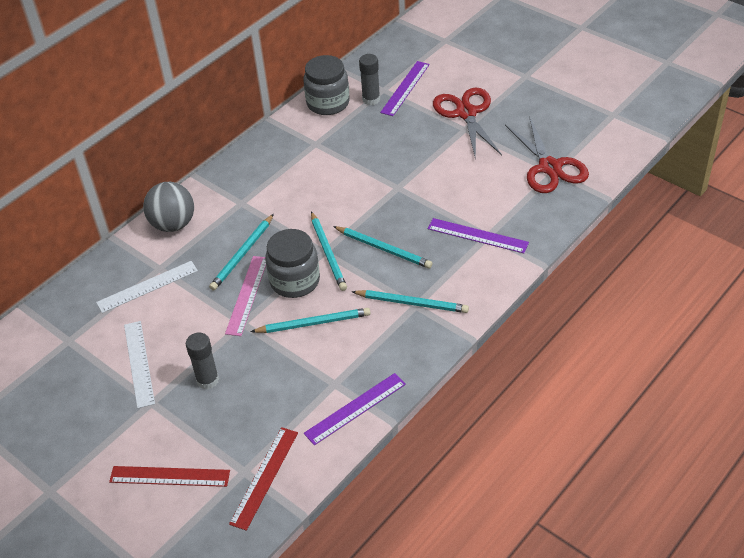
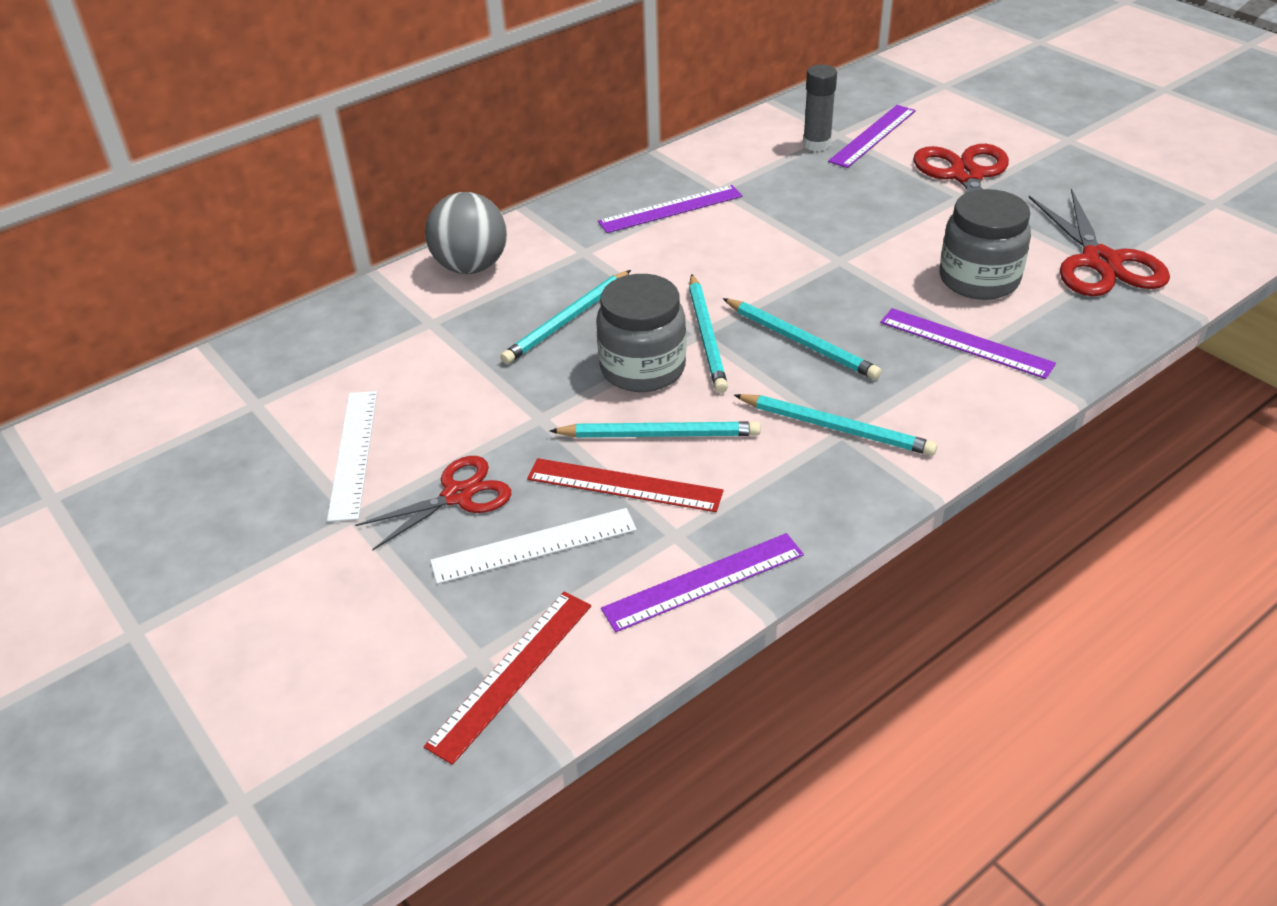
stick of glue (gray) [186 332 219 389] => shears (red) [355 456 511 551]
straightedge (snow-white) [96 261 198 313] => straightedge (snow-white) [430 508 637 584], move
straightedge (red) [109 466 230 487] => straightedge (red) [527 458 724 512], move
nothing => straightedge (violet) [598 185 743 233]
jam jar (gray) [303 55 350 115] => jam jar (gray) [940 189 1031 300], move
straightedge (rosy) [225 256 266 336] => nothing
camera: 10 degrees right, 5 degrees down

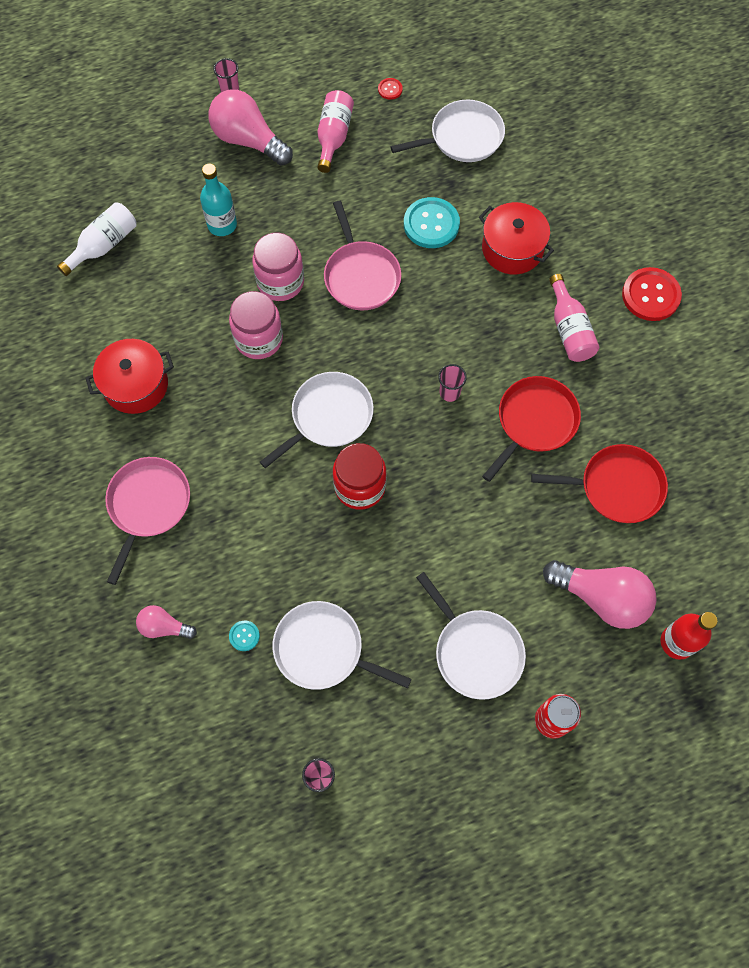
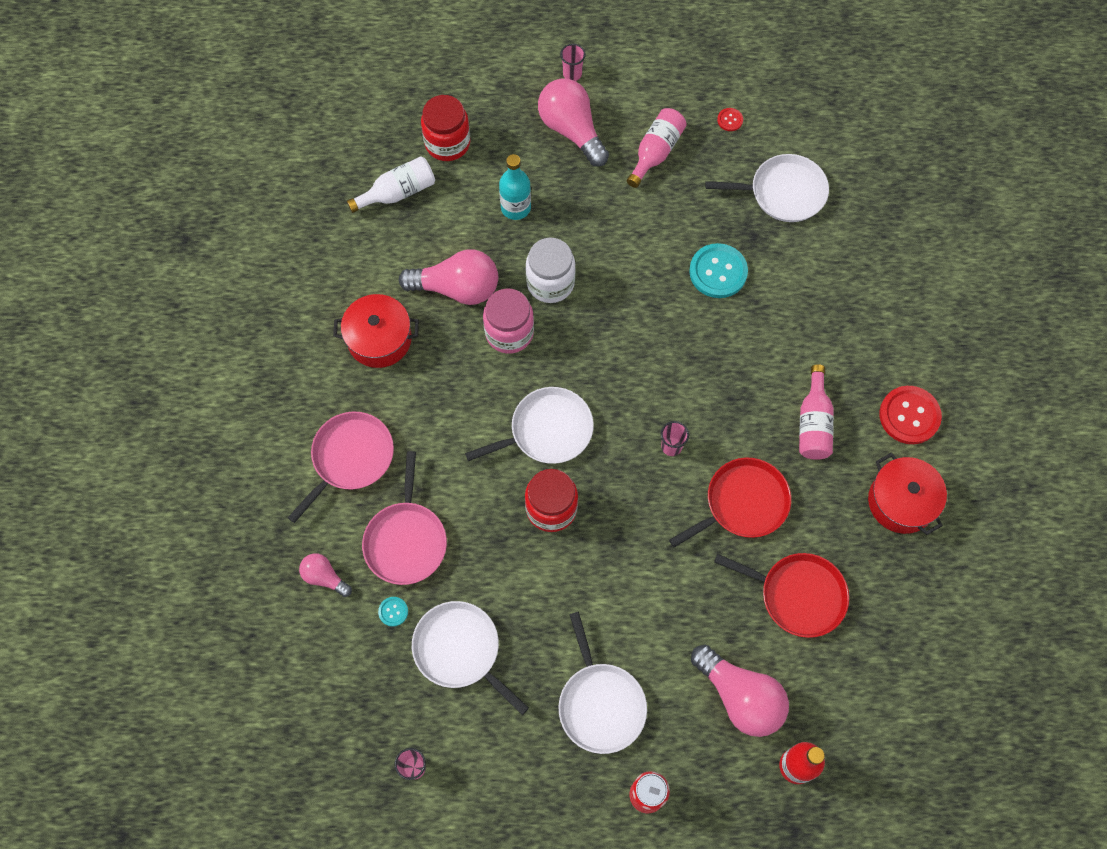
skillet (rosy) [324 201 401 310] => skillet (rosy) [362 451 447 585], move
nothing => bulb (rosy) [399 250 498 305]
nothing => jam jar (red) [421 95 471 161]
jam jar (rosy) [252 233 304 301] => jam jar (snow-white) [526 238 576 303]
cooking pot (red) [479 202 554 274] => cooking pot (red) [868 453 947 535], move
camera: 20 degrees right, 0 degrees up

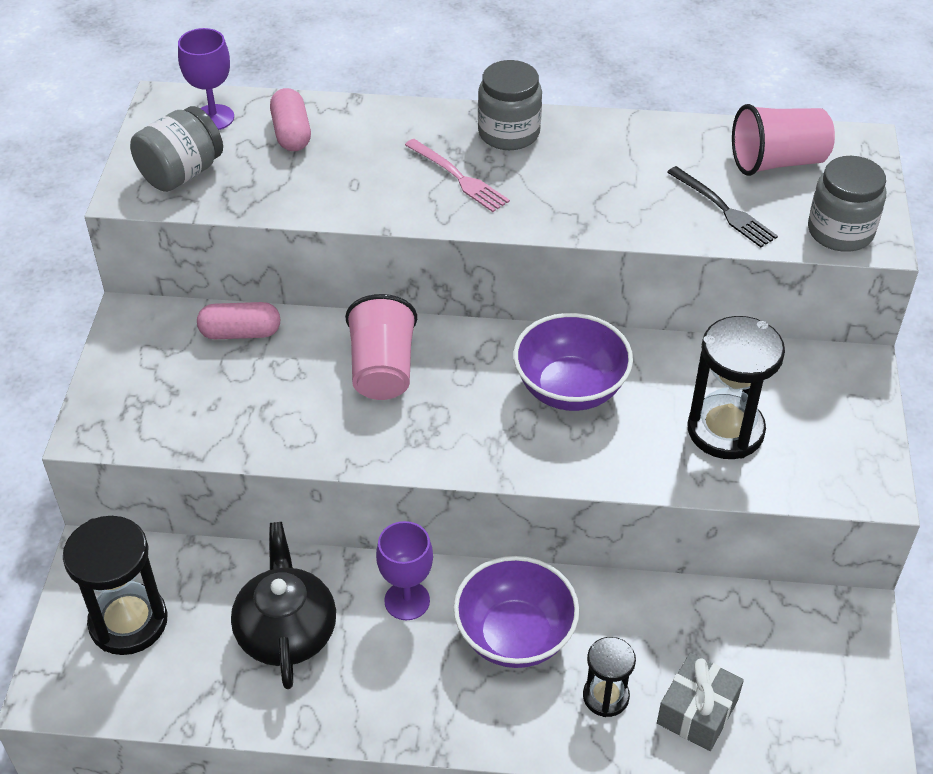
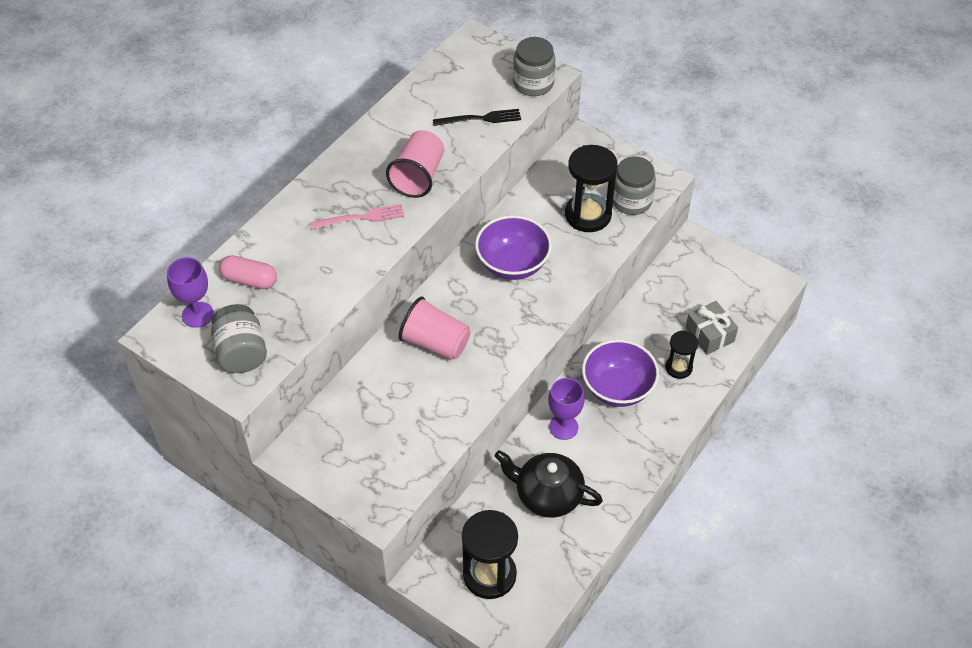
tumbler (rosy) [732 104 835 176] => tumbler (rosy) [386 130 444 198], move
jam jar (gray) [478 60 542 150] => jam jar (gray) [613 157 656 215], move
capsule (rosy) [197 302 281 339] => nothing
camera: 60 degrees left, 5 degrees up

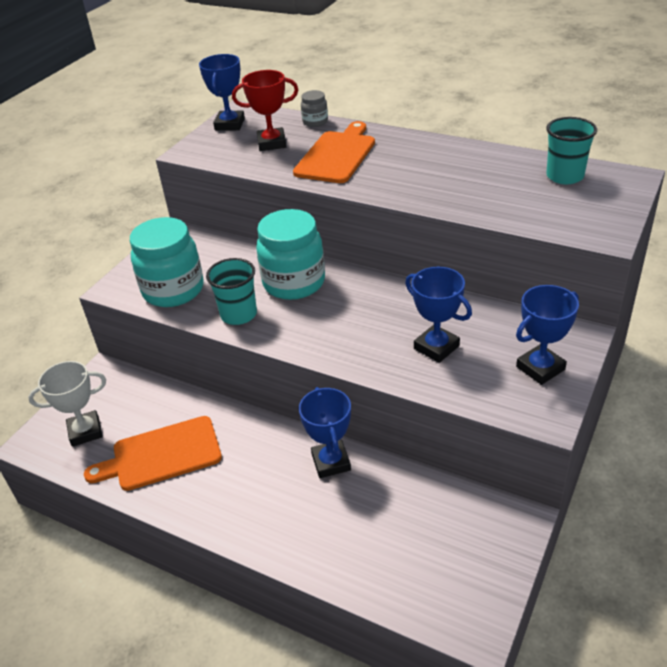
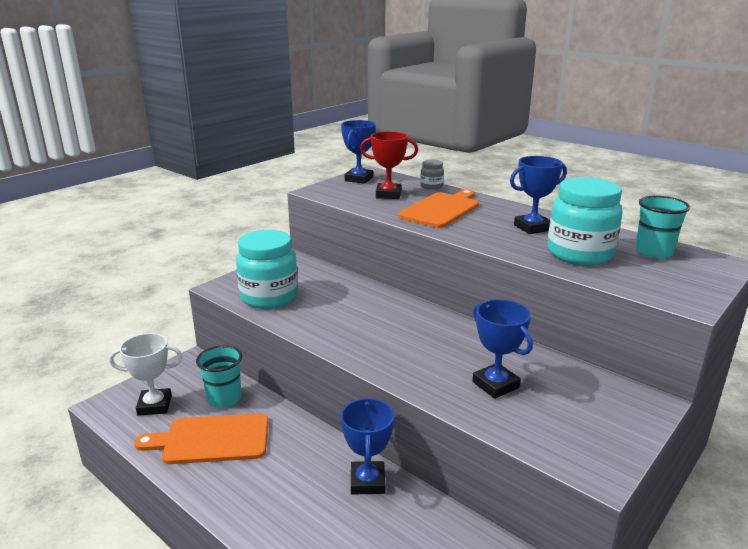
tumbler (teal) [206 258 257 325] => tumbler (teal) [196 345 242 408], move
prize cup (cobalt) [516 285 579 385] => prize cup (cobalt) [510 156 567 234], move
jam jar (teal) [256 209 325 300] => jam jar (teal) [548 177 623 265], move
camera: 10 degrees right, 15 degrees down

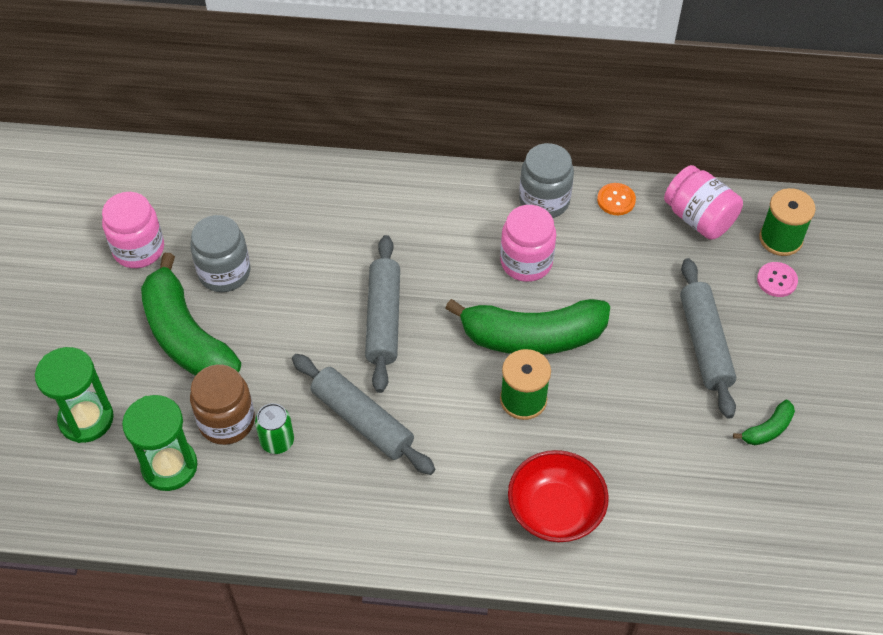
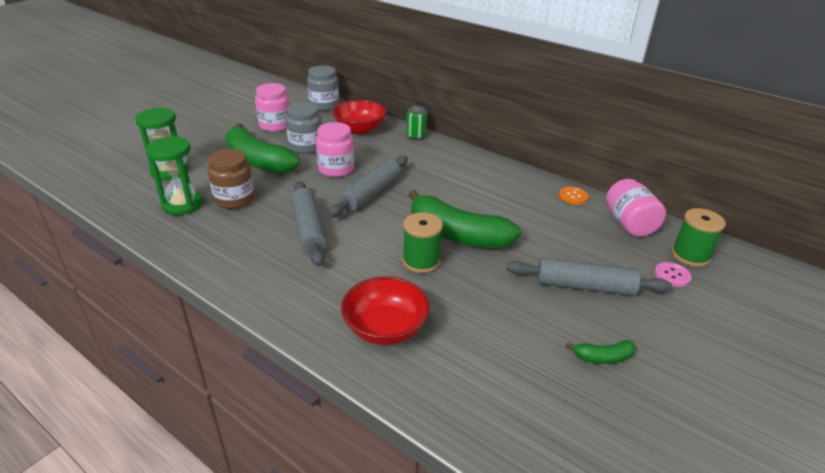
banana fruit (emerald) [141 253 241 376] => banana fruit (emerald) [225 123 300 174], 45 degrees counterclockwise
jam jar (gray) [519 143 574 218] => jam jar (gray) [307 65 339 111], move
jam jar (rosy) [500 205 556 282] => jam jar (rosy) [316 122 354 177], move
nothing => deep dish (red) [332 100 387 134]
can (emerald) [255 403 294 454] => can (emerald) [406 106 427 140], move
pastry roller (gray) [680 258 736 419] => pastry roller (gray) [506 257 672 296], 75 degrees clockwise
camera: 30 degrees right, 20 degrees down

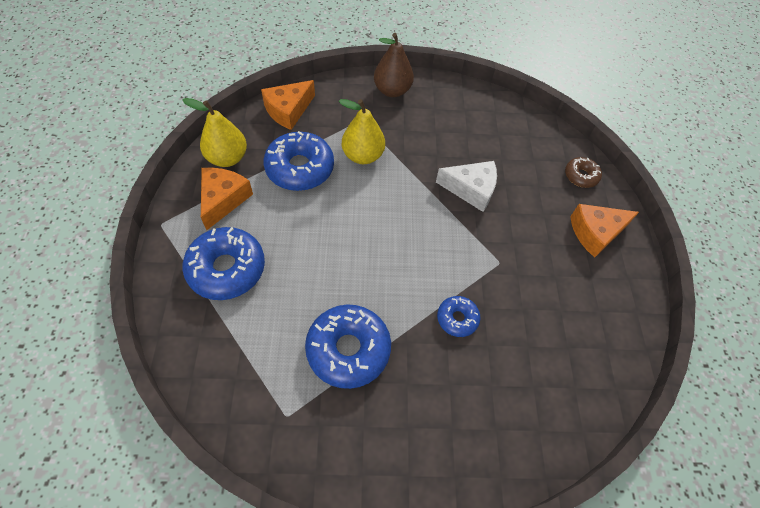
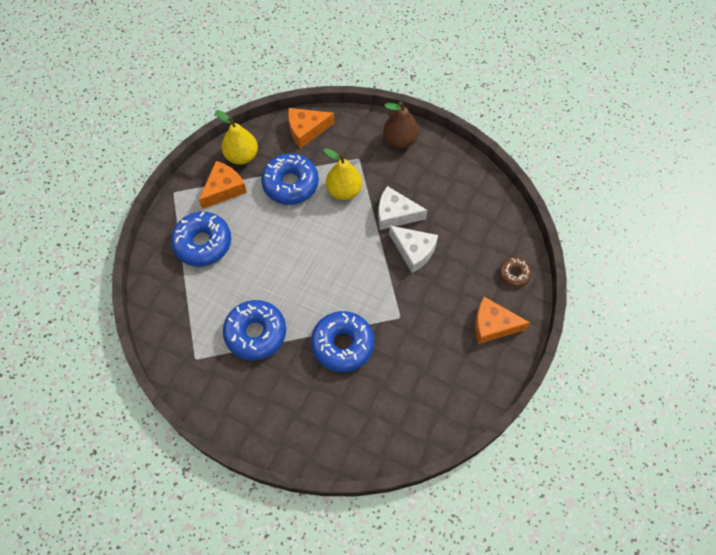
donut (cobalt) [437 296 481 337] => donut (cobalt) [311 311 374 372], x1.88
nothing => cheese wedge (snow-white) [378 186 427 230]
camera: 30 degrees right, 5 degrees up

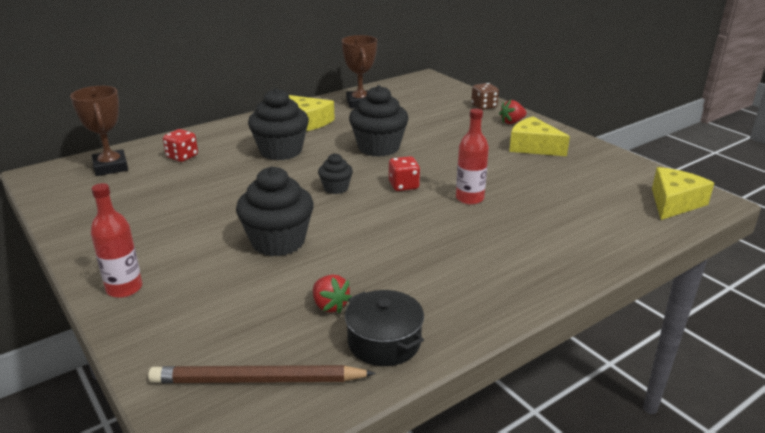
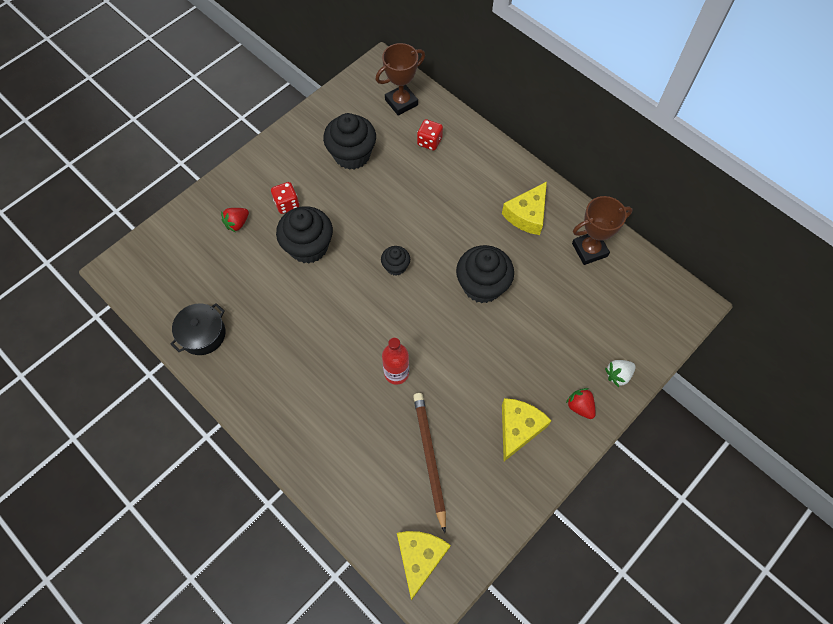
toy strawberry (red) [313 275 352 314] => toy strawberry (red) [221 208 249 232], move
dice (red) [389 156 420 191] => dice (red) [271 182 299 214], move
fairy cake (jet-black) [248 88 309 160] => fairy cake (jet-black) [323 113 376 170], move
cheese wedge (bright yellow) [652 167 714 220] => cheese wedge (bright yellow) [397 531 451 601], 105 degrees counterclockwise
lead pencil (dark brown) [148 365 376 383] => lead pencil (dark brown) [413 393 446 533], move
dice (dark brown) [471 83 499 110] => toy strawberry (snow-white) [605 360 636 387]
bottle (red) [91 183 142 298] => nothing
camera: 80 degrees right, 35 degrees up

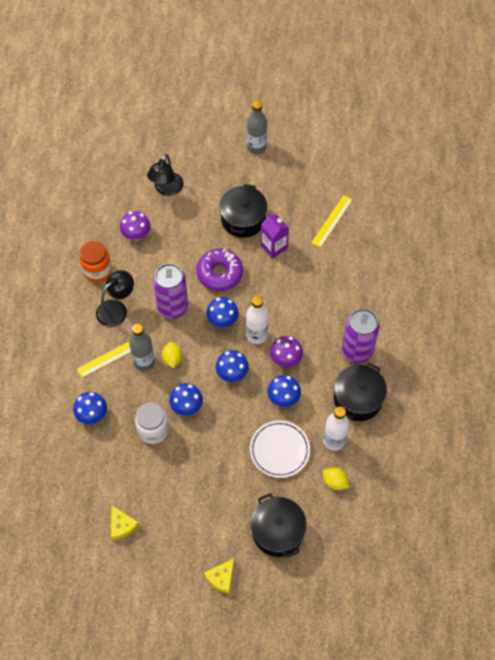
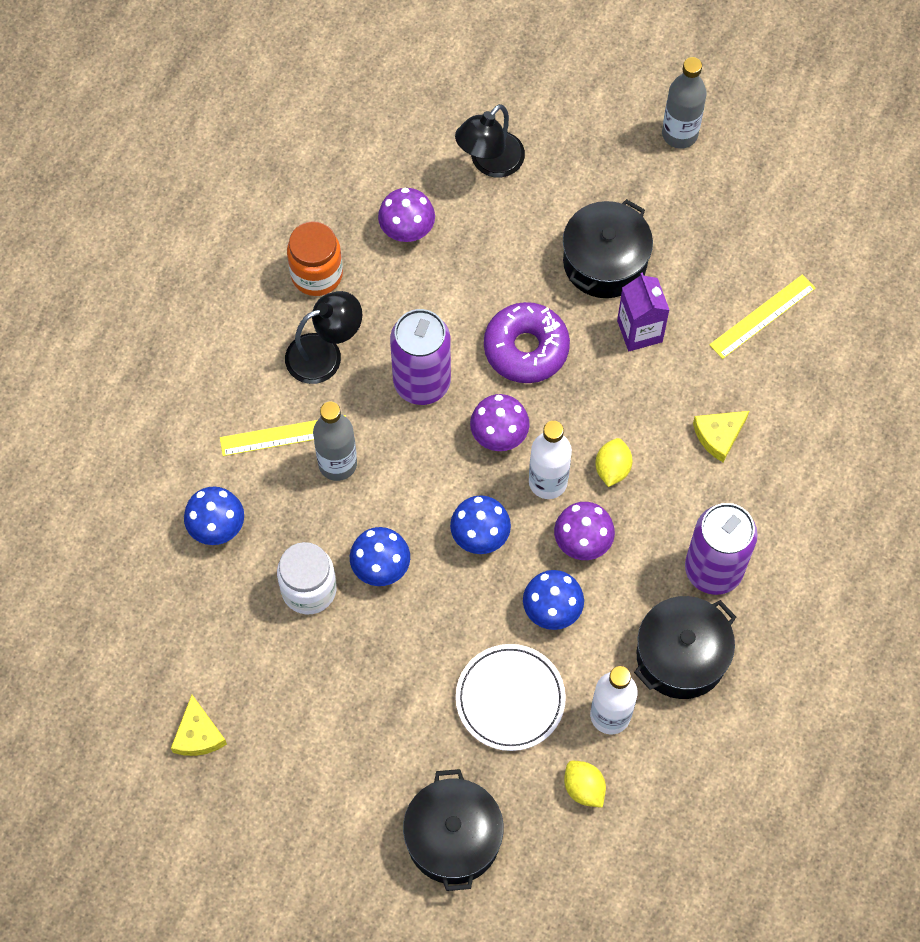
mushroom (cobalt) [206 297 239 328] => mushroom (violet) [470 394 530 451]
toy lemon (bright yellow) [162 342 182 368] => toy lemon (bright yellow) [595 438 633 487], move
cheese wedge (bright yellow) [204 558 235 594] => cheese wedge (bright yellow) [693 411 749 462], move
camera: 20 degrees right, 5 degrees up

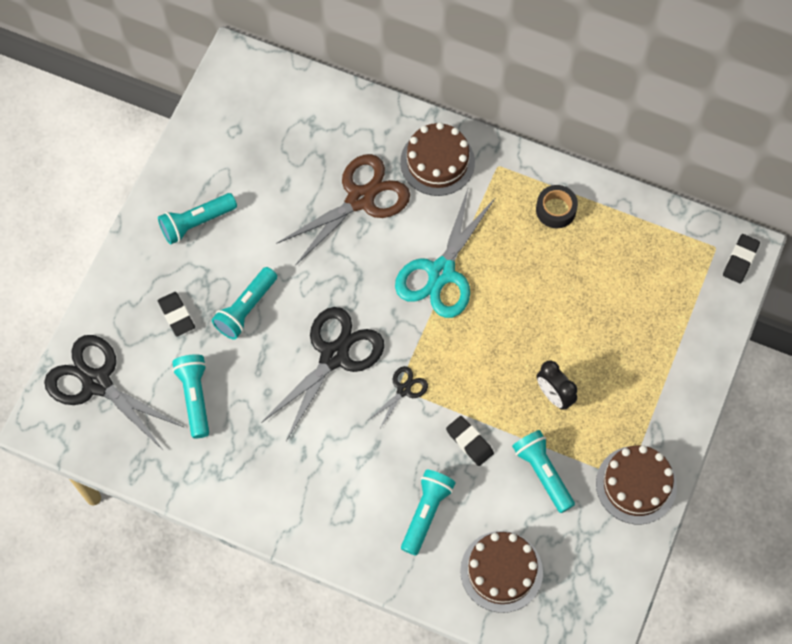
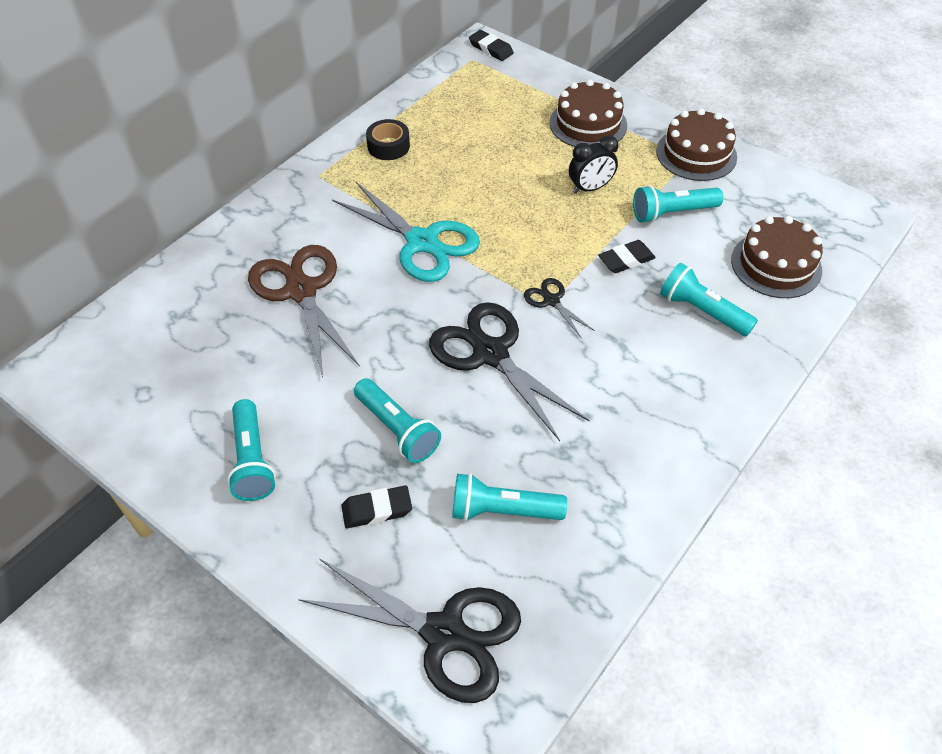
shears (jet-black) [44 335 185 451] => shears (jet-black) [298 559 521 703], 120 degrees counterclockwise
layer cake (dark brown) [400 122 475 196] => layer cake (dark brown) [549 79 627 147], move
camera: 75 degrees left, 15 degrees down

